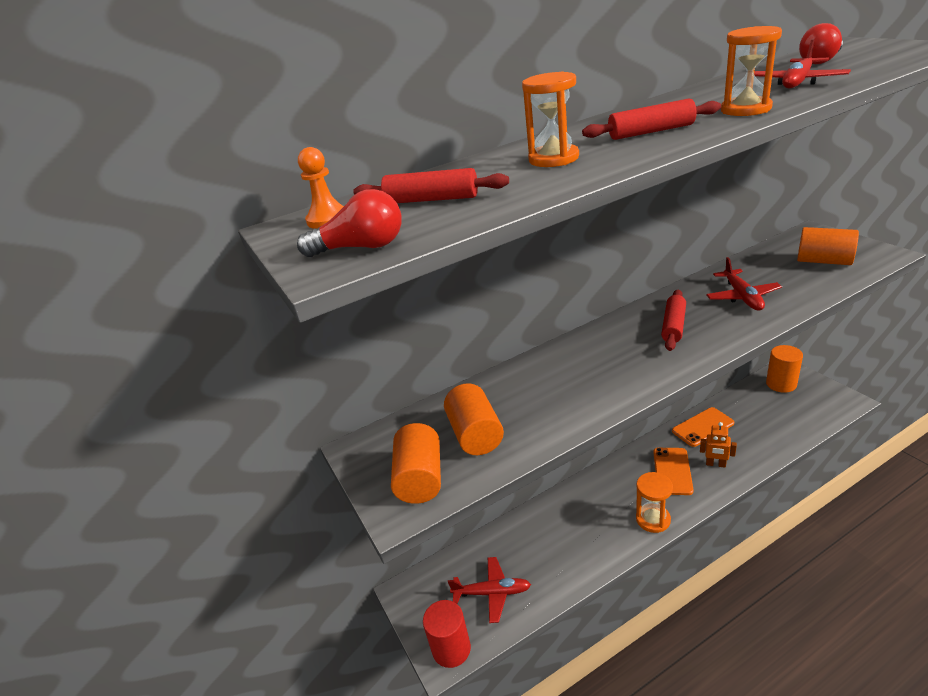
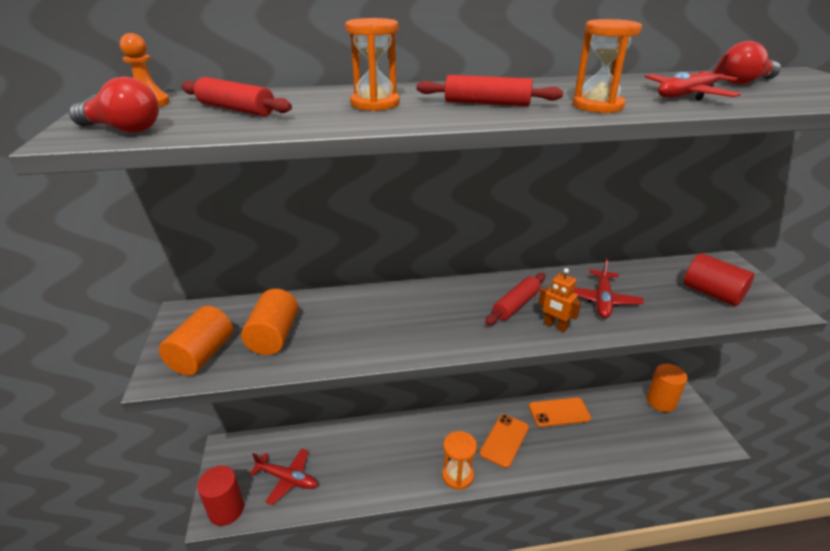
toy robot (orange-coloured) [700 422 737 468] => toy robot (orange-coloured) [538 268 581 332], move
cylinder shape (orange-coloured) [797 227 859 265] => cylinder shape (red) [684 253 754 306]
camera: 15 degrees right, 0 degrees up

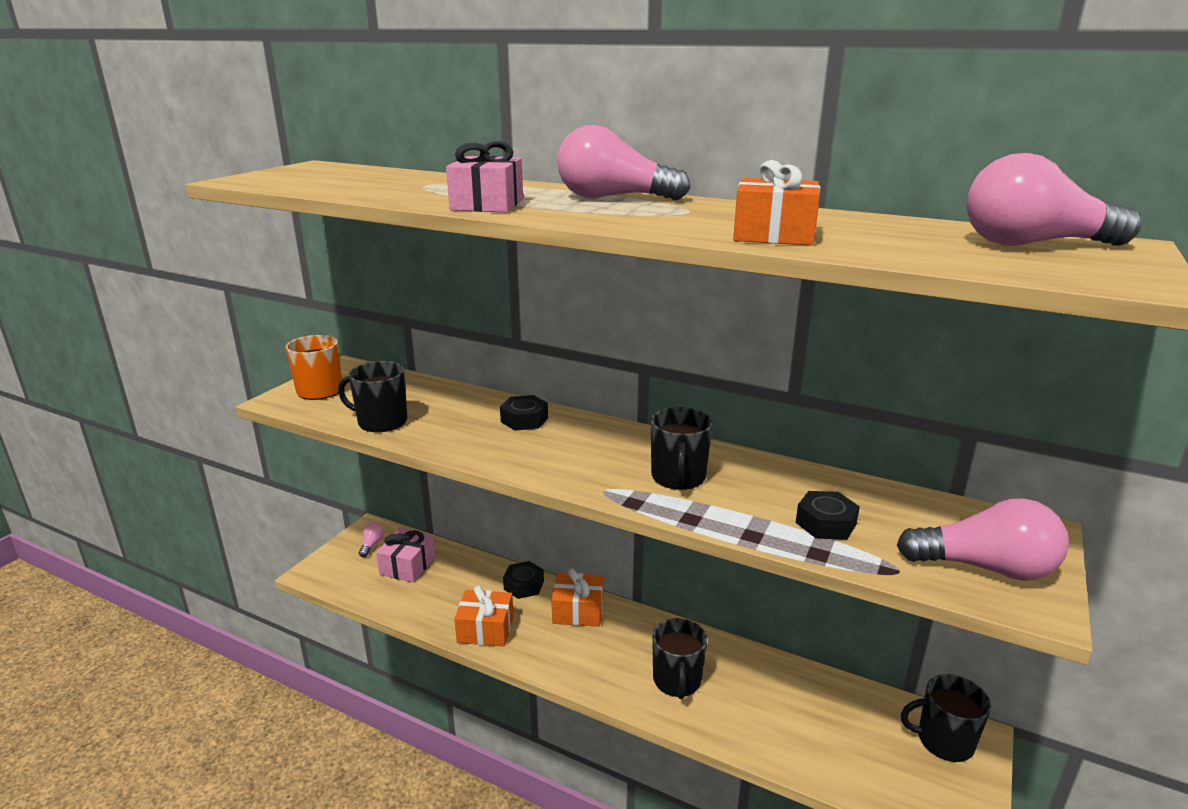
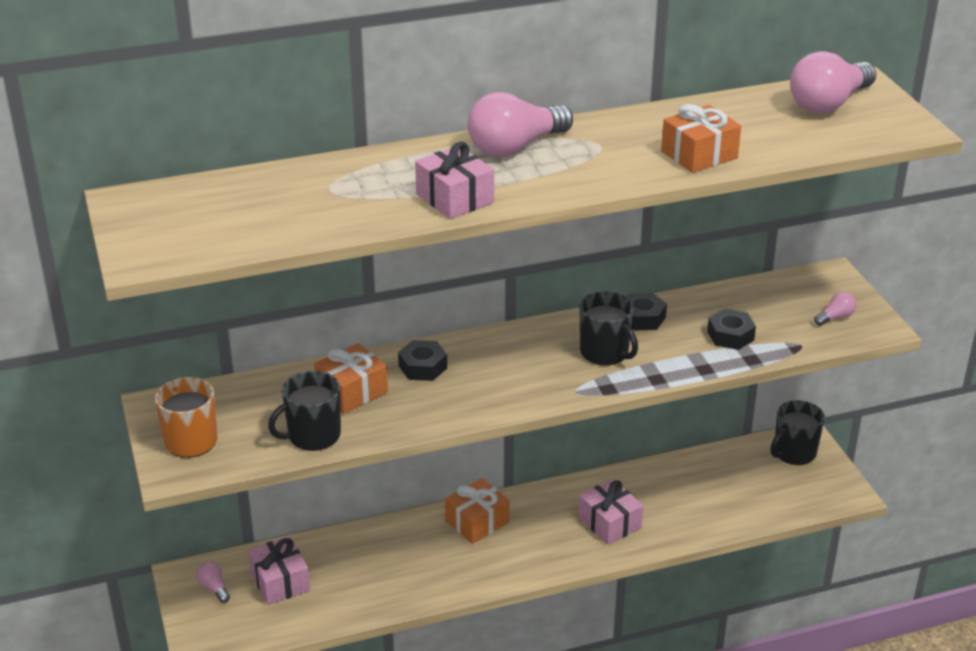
present (orange-coloured) [454 585 514 646] => present (orange-coloured) [314 343 388 414], move
mug (jet-black) [652 618 707 699] => present (rosy) [578 479 643 545]
hexagon nut (jet-black) [503 561 544 599] => hexagon nut (jet-black) [627 293 667 331], move
bulb (rosy) [897 499 1069 581] => bulb (rosy) [814 292 856 326], x0.45
camera: 45 degrees left, 10 degrees up

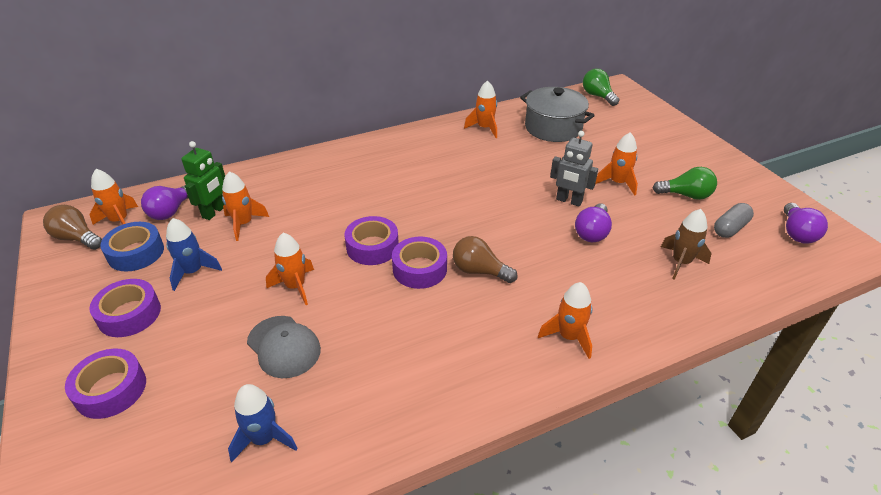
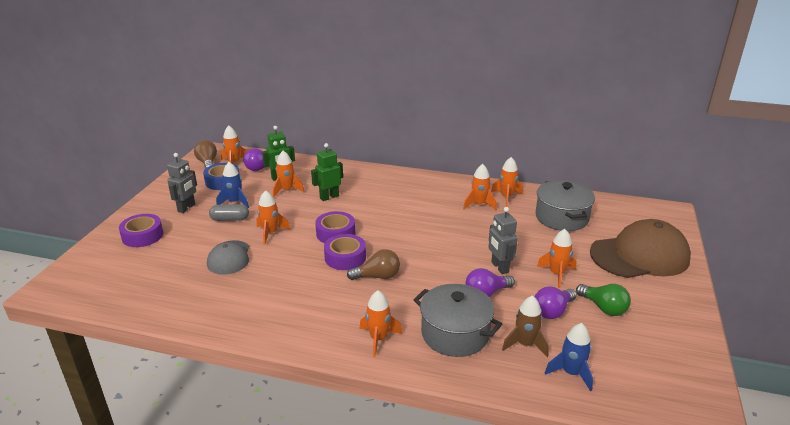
sticky tape (violet) [89 279 161 337] => toy robot (gray) [167 153 197 213]
capsule (gray) [714 203 754 238] => capsule (gray) [209 204 249 221], move
nothing => toy robot (emerald) [311 143 343 201]
bulb (dark brown) [453 236 518 283] => bulb (dark brown) [347 249 400 280], 105 degrees clockwise
nothing => cooking pot (gray) [414 284 502 357]
nothing => toy rocket (orange-coloured) [463 164 497 210]
bulb (violet) [784 203 828 244] => bulb (violet) [535 287 577 319], move
toy rocket (cobalt) [228 384 298 462] => toy rocket (cobalt) [545 323 593 391], move
nothing => baseball cap (dark brown) [590 219 691 278]
bulb (emerald) [583 69 620 106] => nothing
camera: 40 degrees right, 10 degrees down

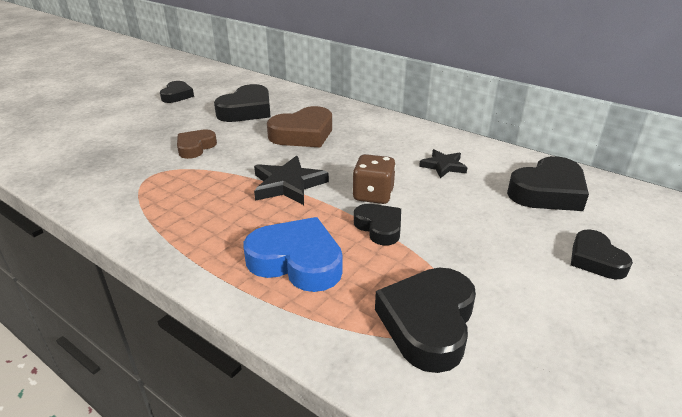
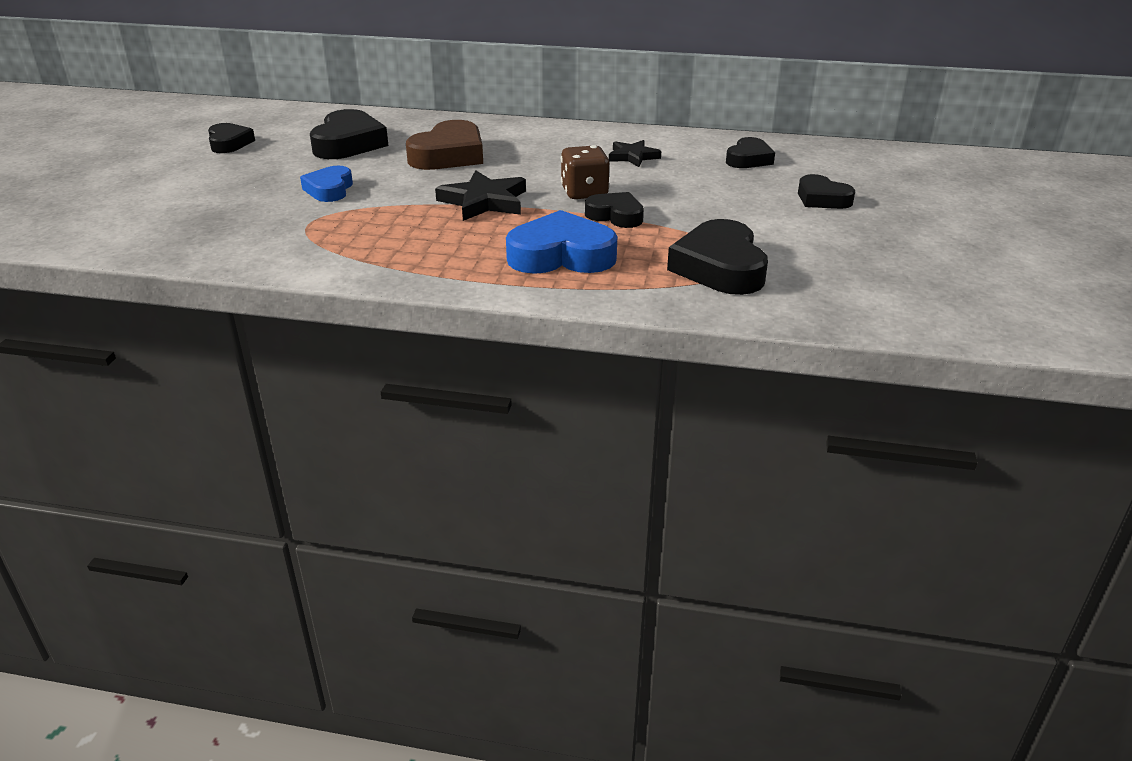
heart shape (dark brown) [177 129 217 159] => heart shape (cobalt) [300 166 353 202]
heart shape (jet-black) [507 156 589 211] => heart shape (jet-black) [726 137 775 168], x0.61
camera: 25 degrees left, 0 degrees up

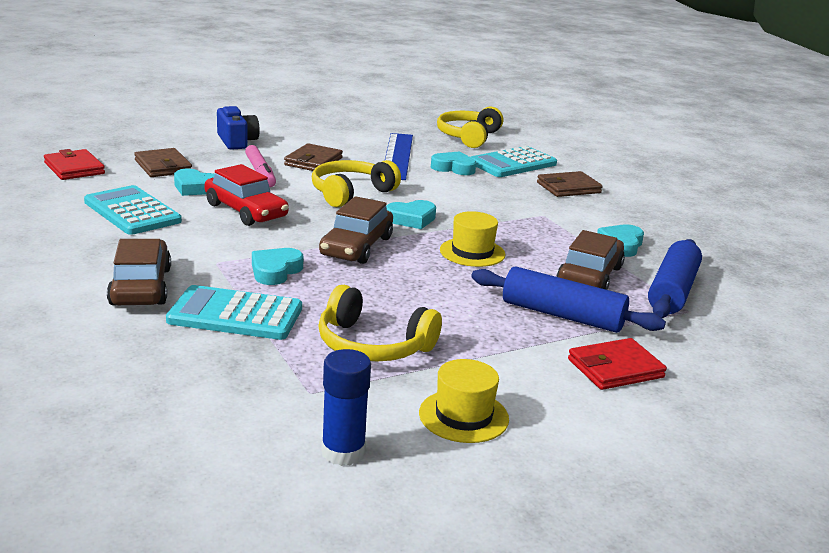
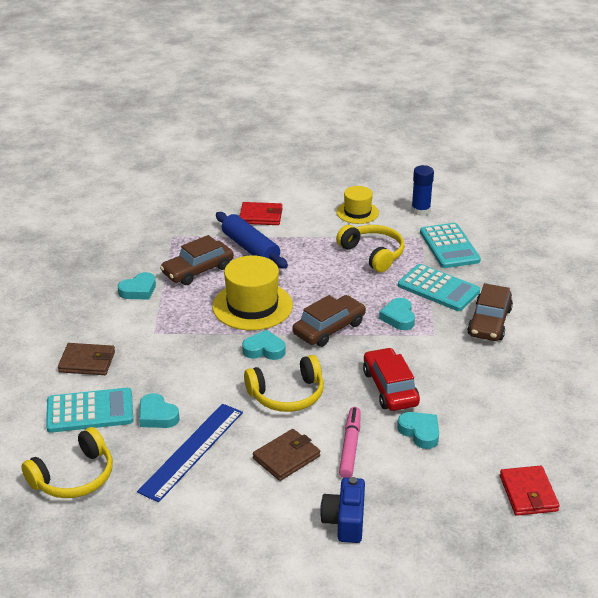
hat (bright yellow) [440 211 505 267] => hat (bright yellow) [212 256 293 330], x1.67
heart shape (teal) [252 248 303 285] => heart shape (teal) [379 298 415 330], 120 degrees clockwise
calculator (teal) [84 185 182 235] => calculator (teal) [420 223 481 268], move
card wallet (dark brown) [134 148 192 177] => nothing
pastry roller (cobalt) [648 239 702 318] => nothing
camera: 150 degrees left, 10 degrees up

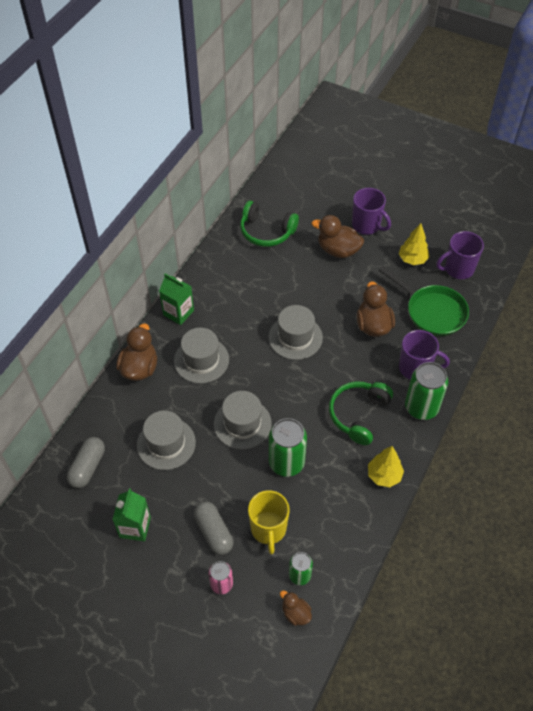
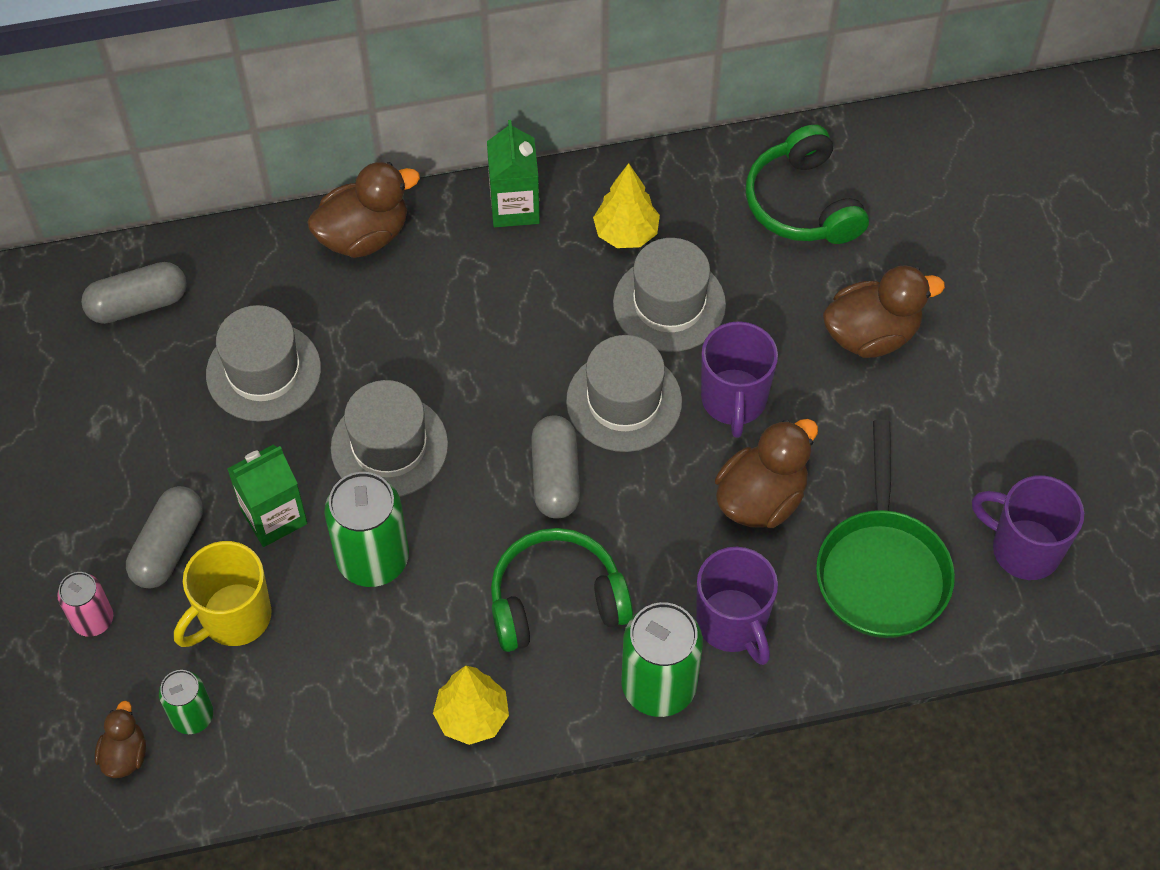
milk carton (emerald) [112 488 151 541] => milk carton (emerald) [227 445 307 547], move
nothing => capsule (gray) [531 416 580 519]
fir tree (bright yellow) [399 223 430 265] => fir tree (bright yellow) [593 163 660 248], move
hat (gray) [174 328 229 384] => hat (gray) [613 238 726 352], move
mug (violet) [352 188 391 235] => mug (violet) [701 321 778 438], move
duck (dark brown) [312 215 364 258] => duck (dark brown) [823 265 945 358], 90 degrees clockwise
camera: 50 degrees right, 5 degrees up

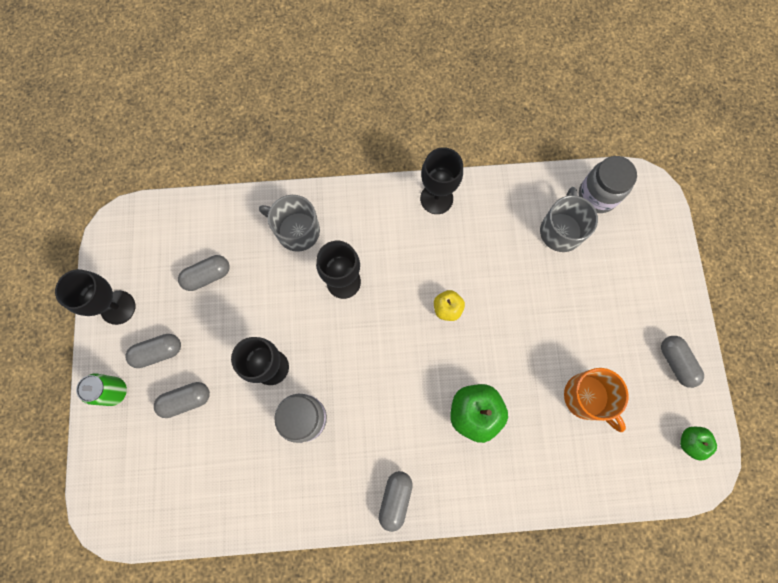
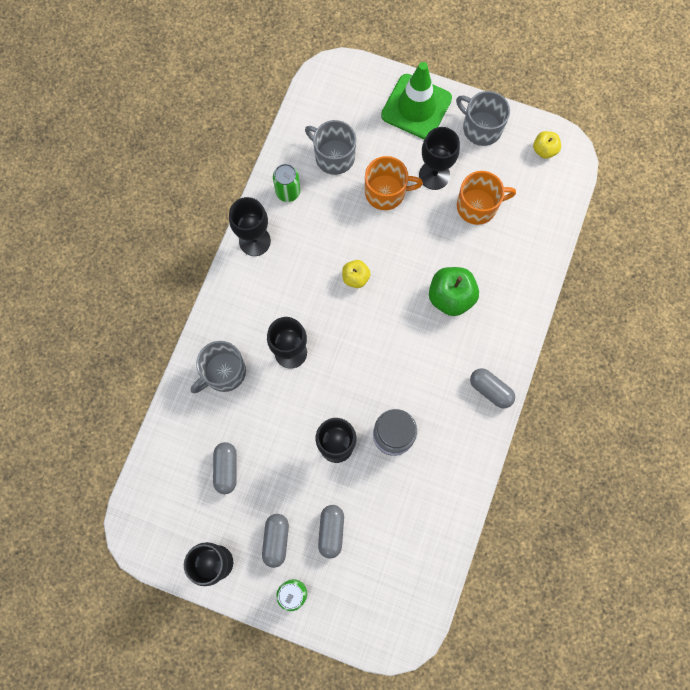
nothing => can (emerald) [273 164 300 202]
nothing => mug (orange-coloured) [365 156 423 210]
nothing => road cone (emerald) [381 62 452 139]
nothing => chalice (jet-black) [419 127 460 190]
capsule (gray) [661 336 704 388] => mug (gray) [456 91 510 146]
apple fruit (emerald) [680 427 717 461] => apple fruit (bright yellow) [533 131 561 159]
jam jar (gray) [579 156 637 213] => nothing
camera: 65 degrees left, 0 degrees up

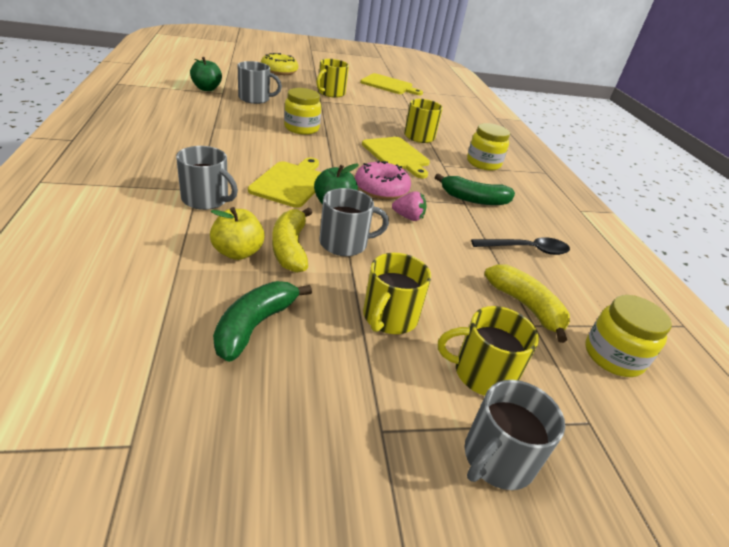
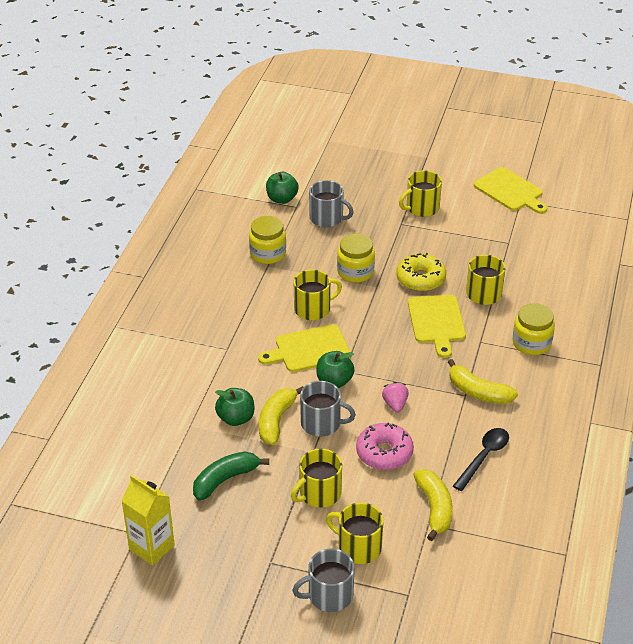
nothing => milk carton (bright yellow) [121 475 175 566]
apple fruit (bright yellow) [210 207 265 260] => apple fruit (emerald) [215 388 254 426]
jam jar (bright yellow) [585 295 672 377] => jam jar (bright yellow) [249 216 286 264], move
chopping board (bright yellow) [248 158 321 208] => chopping board (bright yellow) [258 324 351 372], 150 degrees counterclockwise
nothing => mug (bright yellow) [293 269 342 320]
donut (rosy) [355 160 411 200] => donut (rosy) [356 423 414 470], move
toy strawberry (rosy) [392 191 427 221] => toy strawberry (rosy) [382 382 408 413], 135 degrees counterclockwise
donut (bright yellow) [261 53 298 75] => donut (bright yellow) [396 253 446 292], move
banana fruit (emerald) [435 173 515 205] => banana fruit (bright yellow) [448 359 518 404]
spoon (jet-black) [471 237 570 255] => spoon (jet-black) [453 428 509 491], 75 degrees counterclockwise
mug (gray) [176 146 238 210] => nothing
camera: 30 degrees right, 5 degrees up

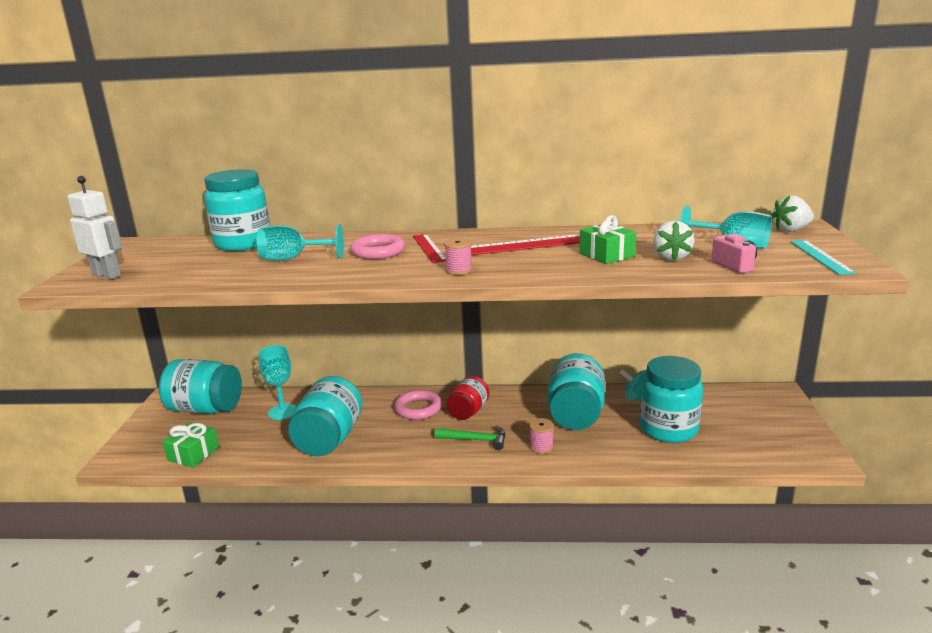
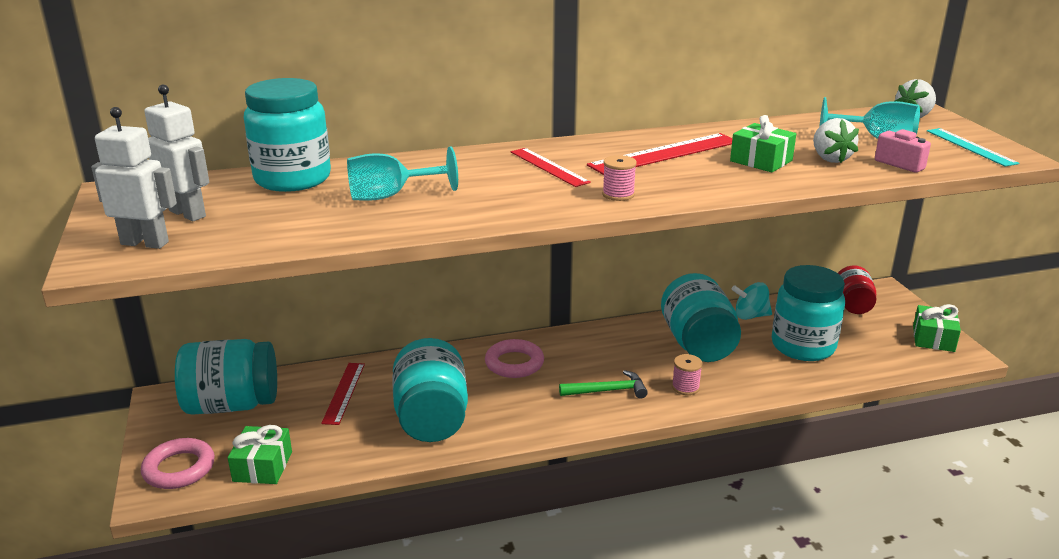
torus (rosy) [350 234 405 259] => torus (rosy) [141 438 215 489], move
nothing => toy robot (snow-white) [144 85 209 221]
chalice (teal) [258 345 297 420] => straightedge (red) [321 363 365 425]
jam jar (red) [446 376 490 420] => jam jar (red) [838 265 876 314], move
nothing => present (emerald) [913 304 961 352]
camera: 20 degrees left, 5 degrees up

